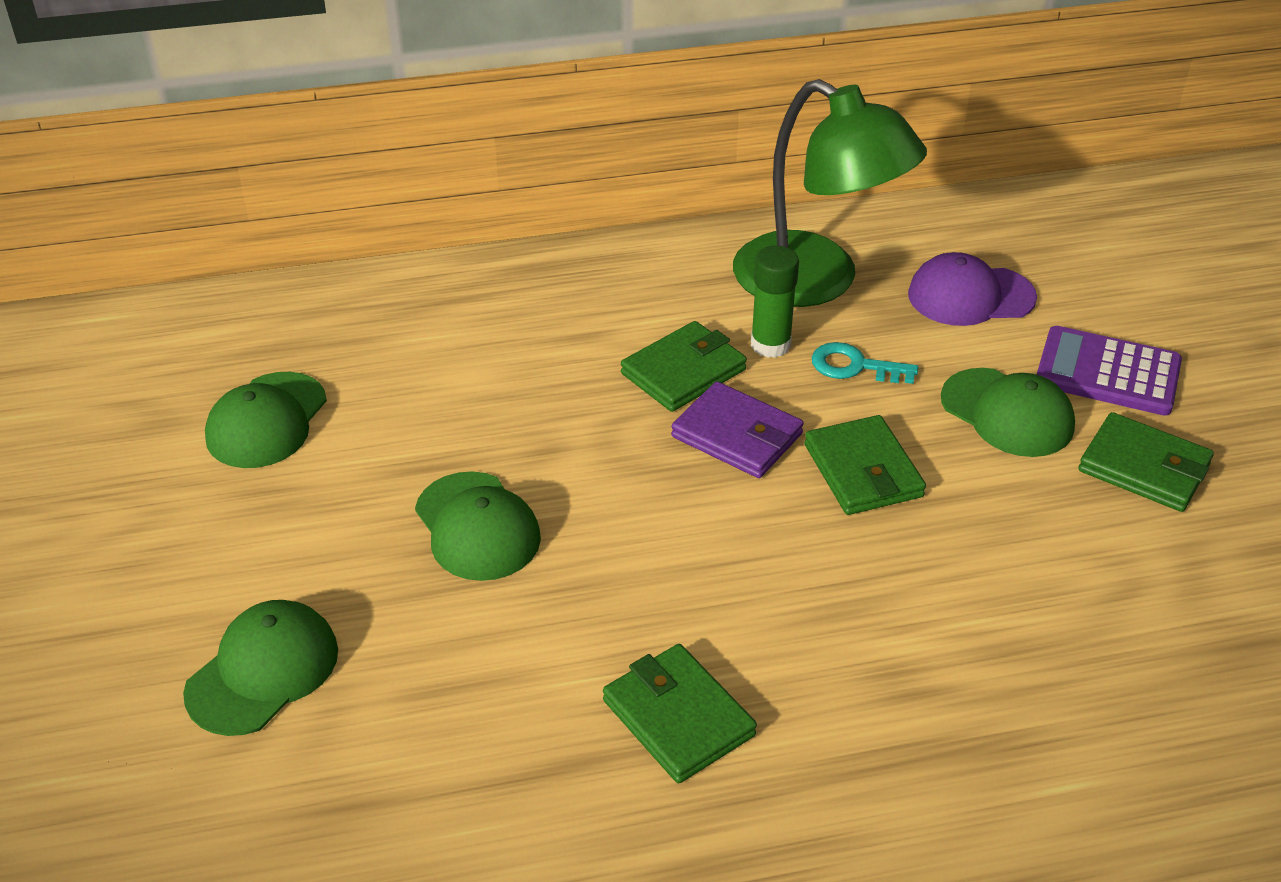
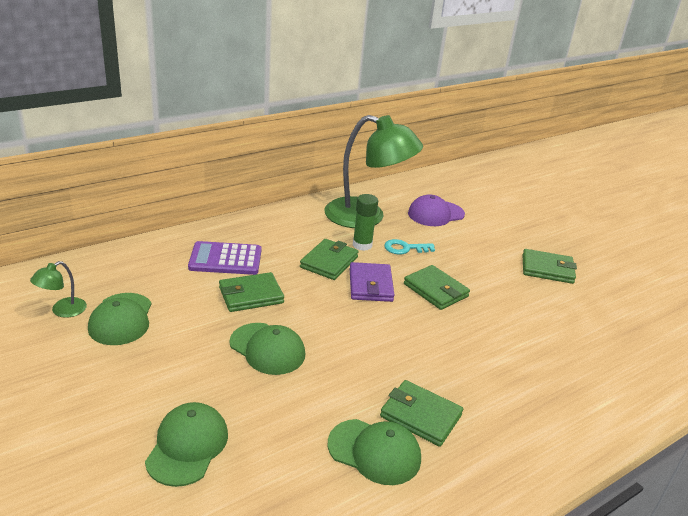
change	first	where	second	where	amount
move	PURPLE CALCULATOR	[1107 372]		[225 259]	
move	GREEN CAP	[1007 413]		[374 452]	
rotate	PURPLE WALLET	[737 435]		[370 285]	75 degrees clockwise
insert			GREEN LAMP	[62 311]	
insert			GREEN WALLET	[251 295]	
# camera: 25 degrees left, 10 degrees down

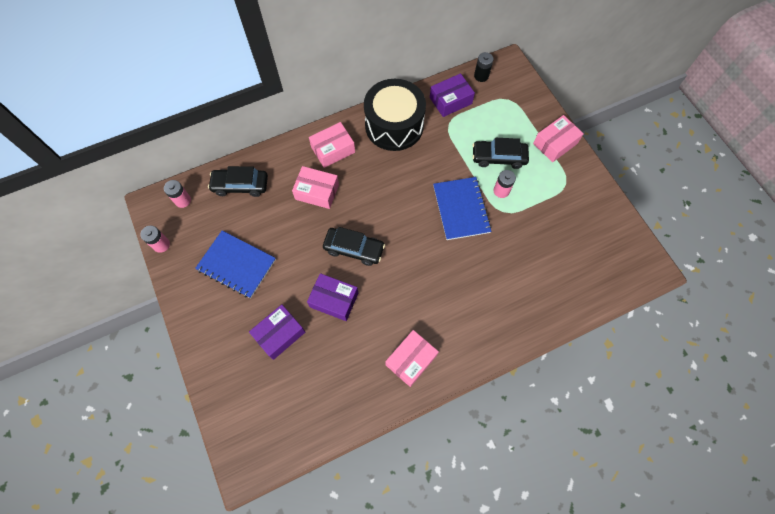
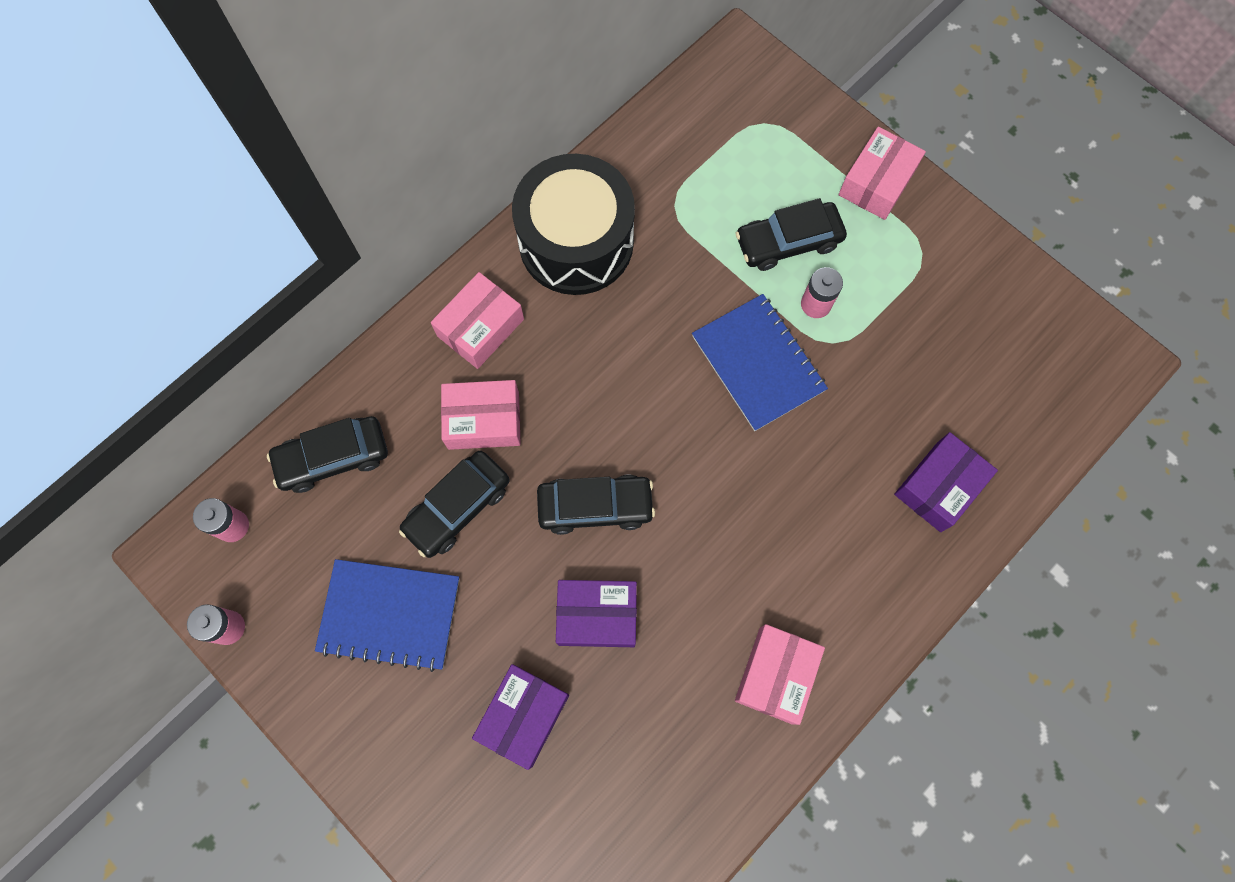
change	first	where	second	where	amount
delete	BLACK BATTERY	[481 76]			
move	PURPLE BOX	[450 100]		[938 486]	
insert			BLACK CAR	[457 507]	
# camera: 20 degrees left, 5 degrees up

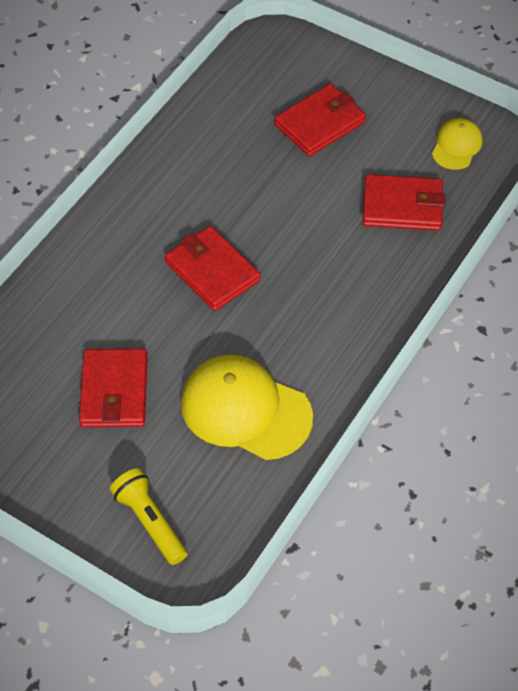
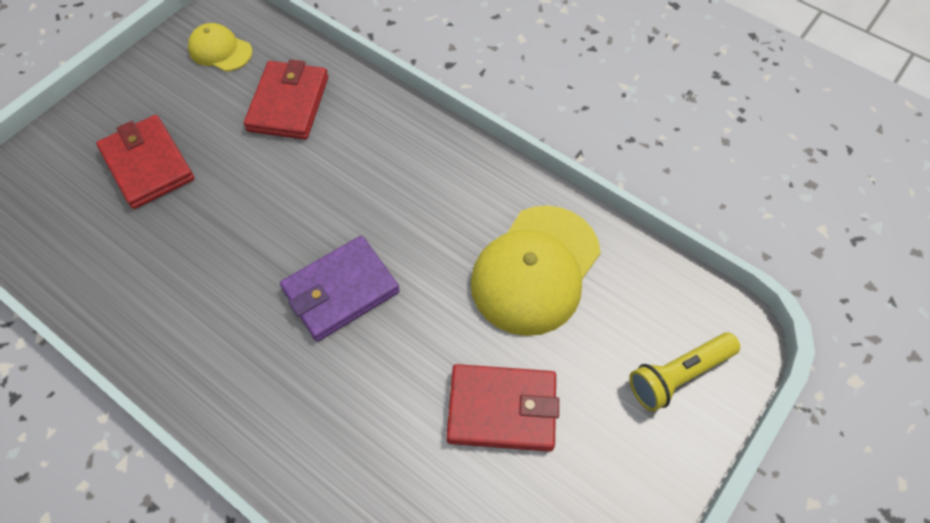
change	first	where	second	where	amount
recolor	RED WALLET	[212 271]	PURPLE WALLET	[340 290]	
# camera: 85 degrees left, 5 degrees up

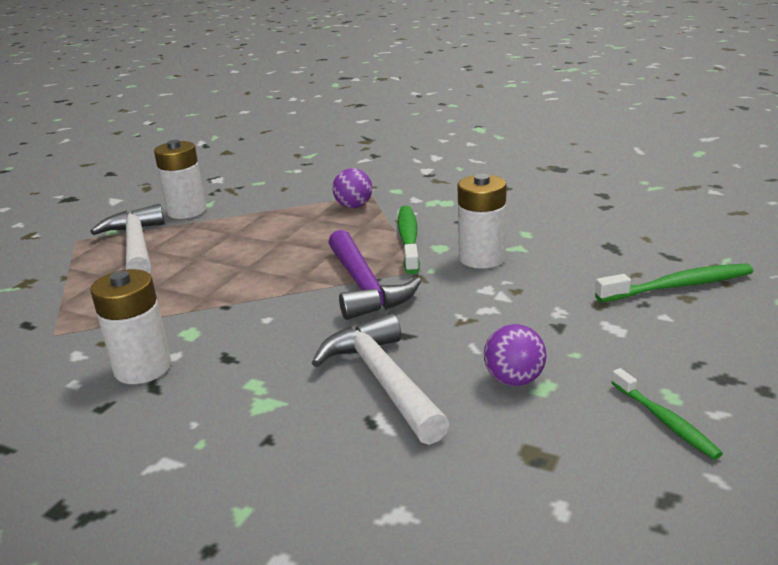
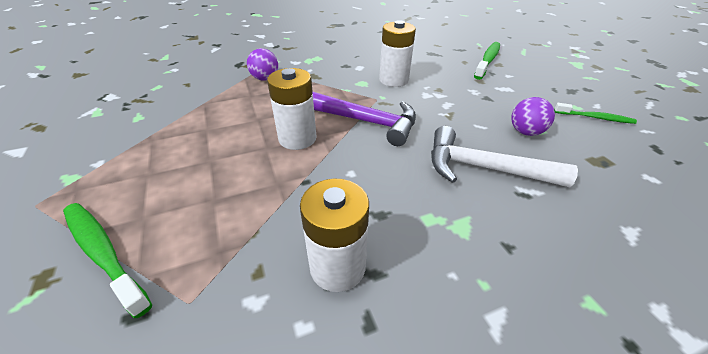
change	first	where	second	where	amount
move	WHITE BATTERY	[187 211]		[297 138]	
delete	WHITE HAMMER	[136 245]			
move	GREEN TOOTHBRUSH	[409 239]		[104 253]	
# camera: 50 degrees left, 15 degrees up

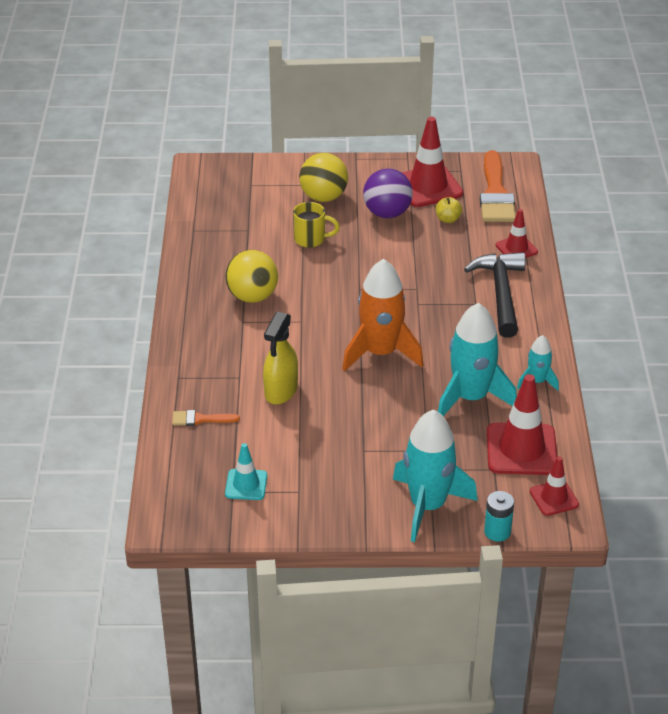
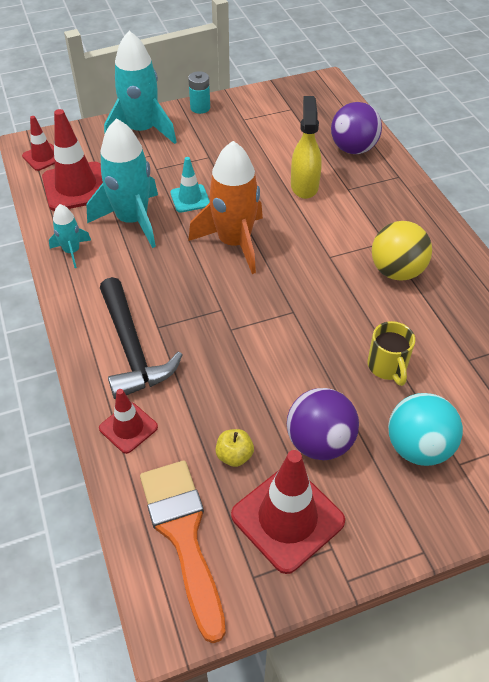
change	first	where	second	where	amount
recolor	YELLOW BALL	[323 197]	TURQUOISE BALL	[418 447]	
rotate	YELLOW MUG	[311 239]		[387 367]	90 degrees counterclockwise
replace	ORANGE BRUSH	[200 419]	PURPLE BALL	[353 149]	
move	TURQUOISE TRAFFIC CONE	[246 485]		[190 198]	
move	TURQUOISE BATTERY	[497 532]		[200 108]	
# camera: 160 degrees right, 10 degrees up

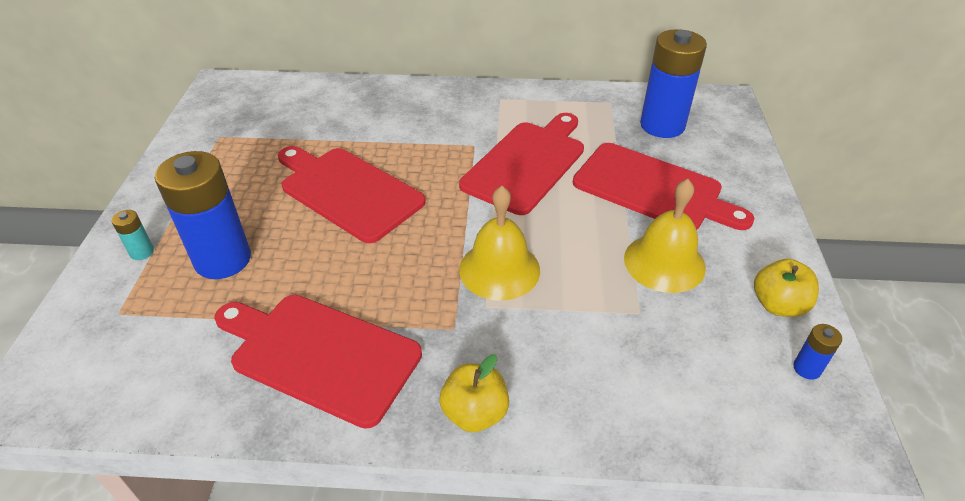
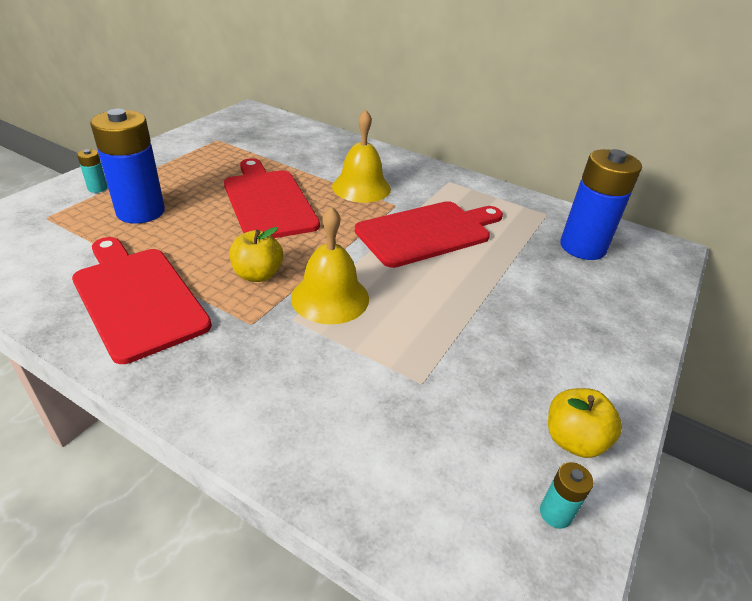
change	first	where	second	where	amount
delete	RED CUTTING BOARD	[652 189]			
move	YELLOW BELL	[664 262]		[361 187]	
recolor	BLUE BATTERY	[807 368]	TURQUOISE BATTERY	[555 513]	
move	YELLOW APPLE	[475 413]		[257 274]	
# camera: 25 degrees right, 5 degrees down

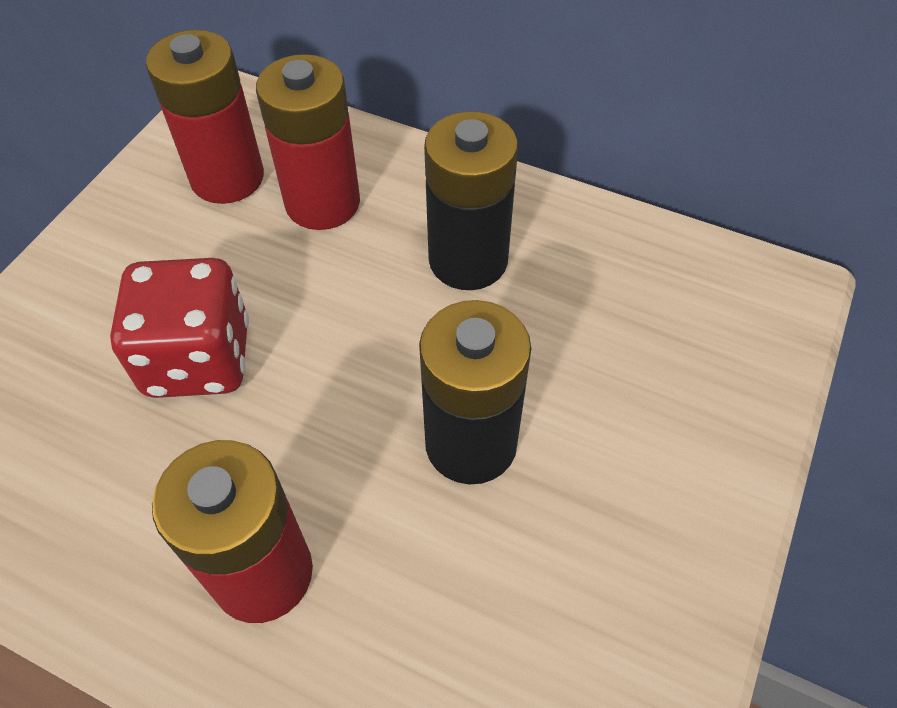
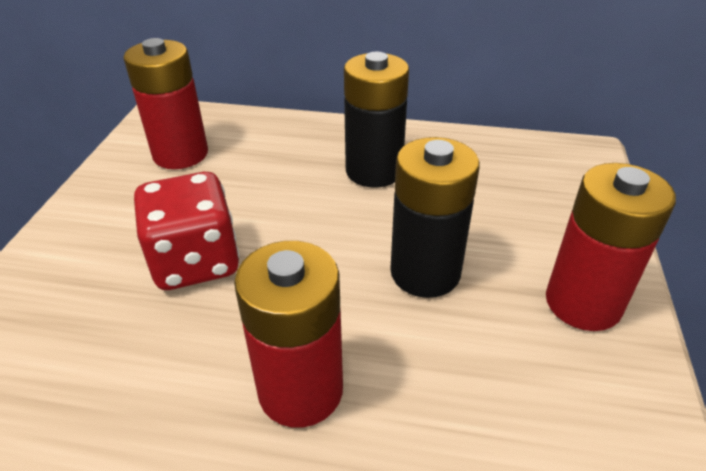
change	first	where	second	where	amount
move	RED BATTERY	[322 203]		[583 303]	
# camera: 15 degrees left, 15 degrees down

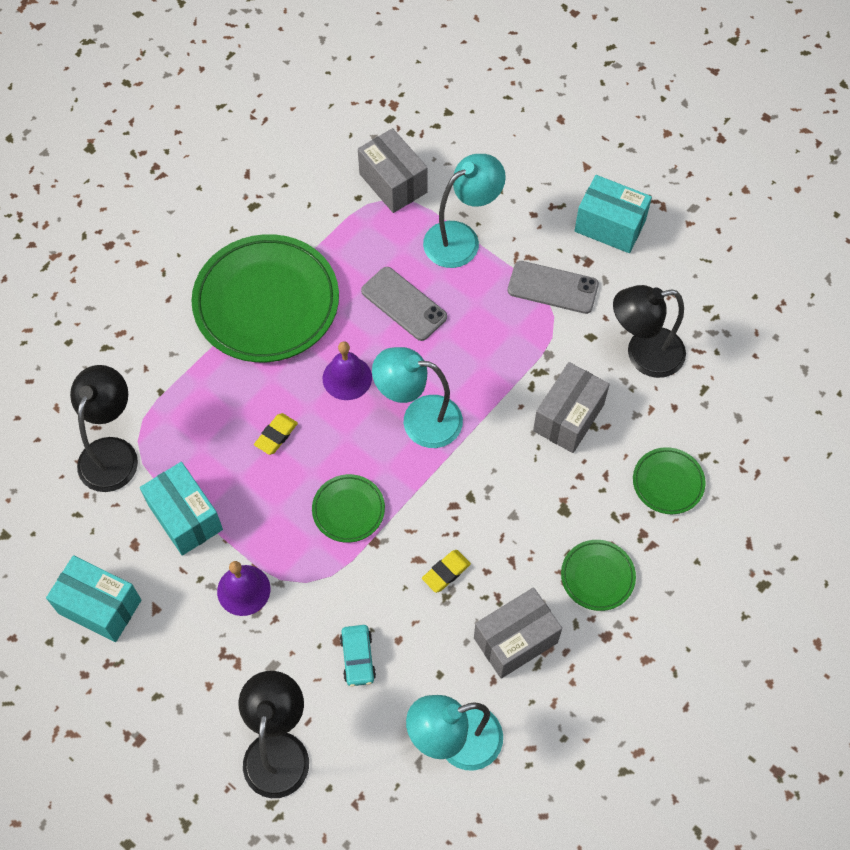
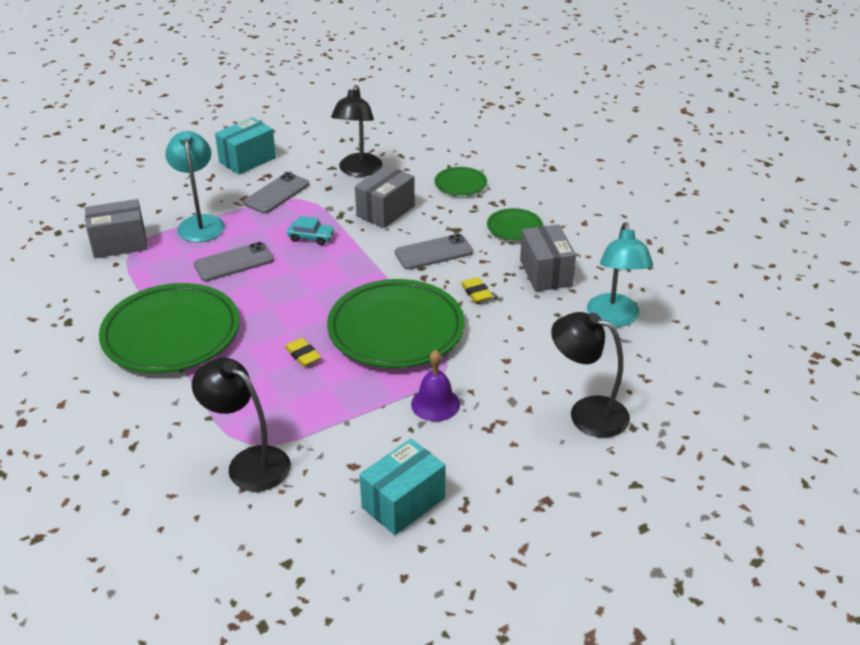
change	first	where	second	where	amount
delete	PURPLE BELL	[347 378]			
delete	TURQUOISE LAMP	[419 419]			
rotate	GREY BOX	[568 417]		[385 211]	75 degrees clockwise
delete	TURQUOISE BOX	[185 517]			
resize	GREEN PLATE	[348 510]		[396 330]	x2.16
move	TURQUOISE CAR	[358 658]		[311 237]	
insert			GREY PHONE	[433 252]	
# camera: 70 degrees left, 25 degrees down

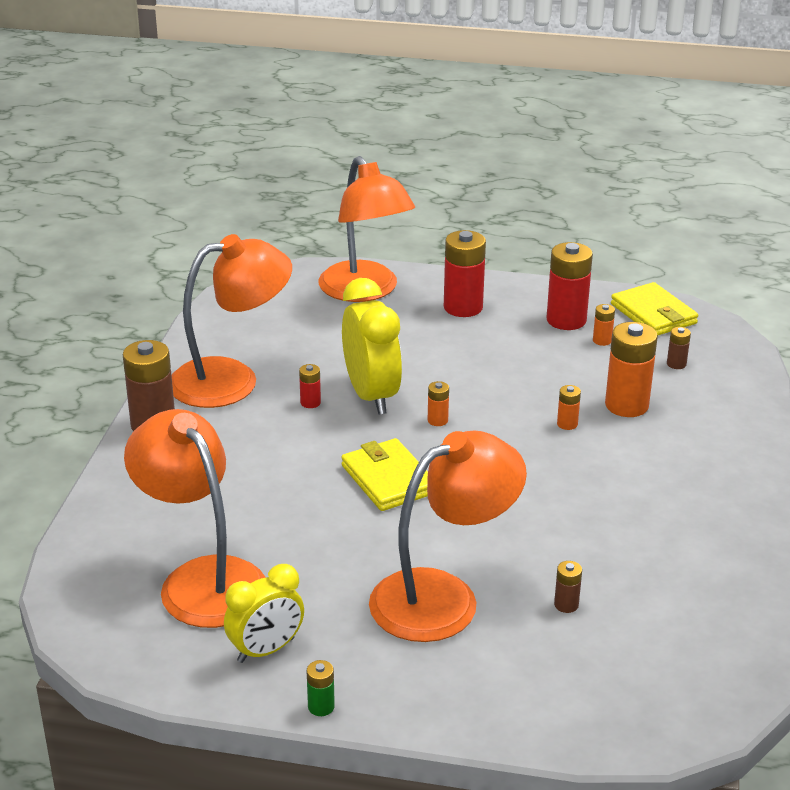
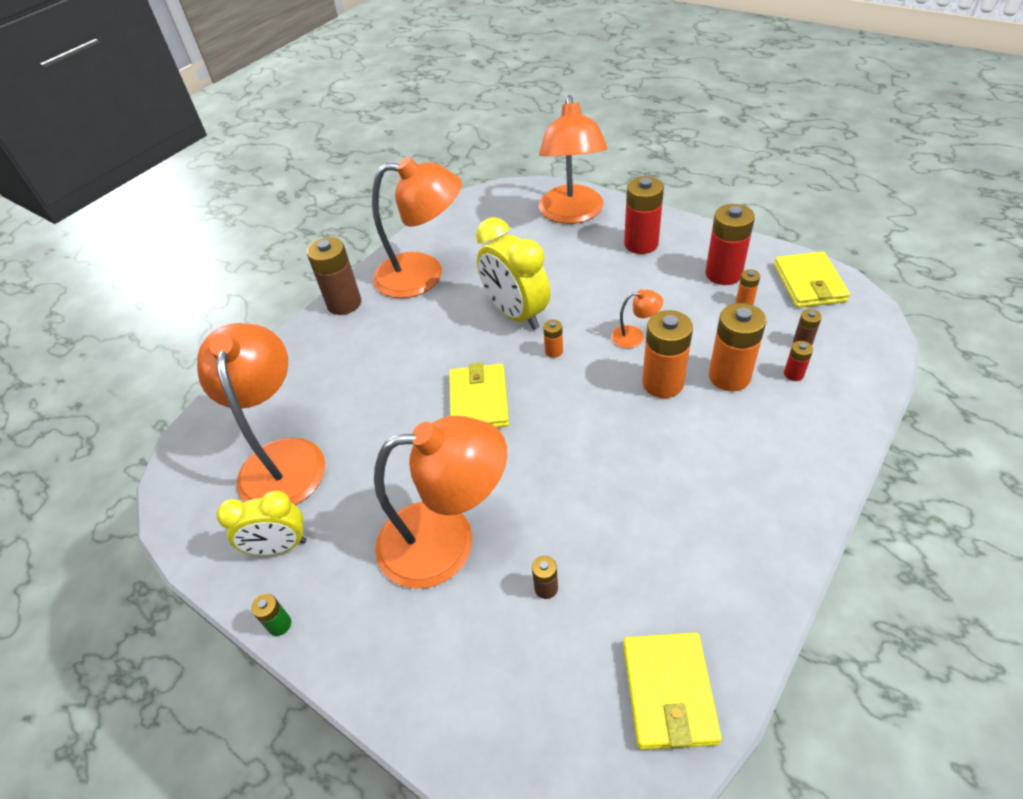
change	first	where	second	where	amount
rotate	YELLOW CLOCK	[371 396]		[516 314]	135 degrees clockwise
move	RED BATTERY	[310 402]		[793 374]	
resize	ORANGE BATTERY	[567 424]		[662 383]	x2.13
insert			ORANGE LAMP	[635 336]	
insert			YELLOW WALLET	[668 692]	
# camera: 30 degrees right, 15 degrees up

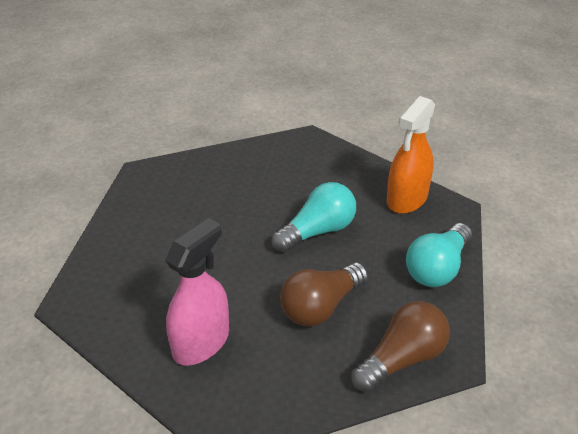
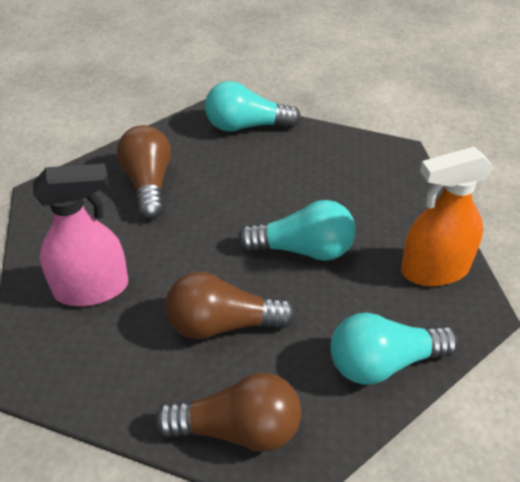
change	first	where	second	where	amount
insert			TURQUOISE LIGHT BULB	[246 126]	
insert			BROWN LIGHT BULB	[148 184]	
# camera: 40 degrees right, 5 degrees up

